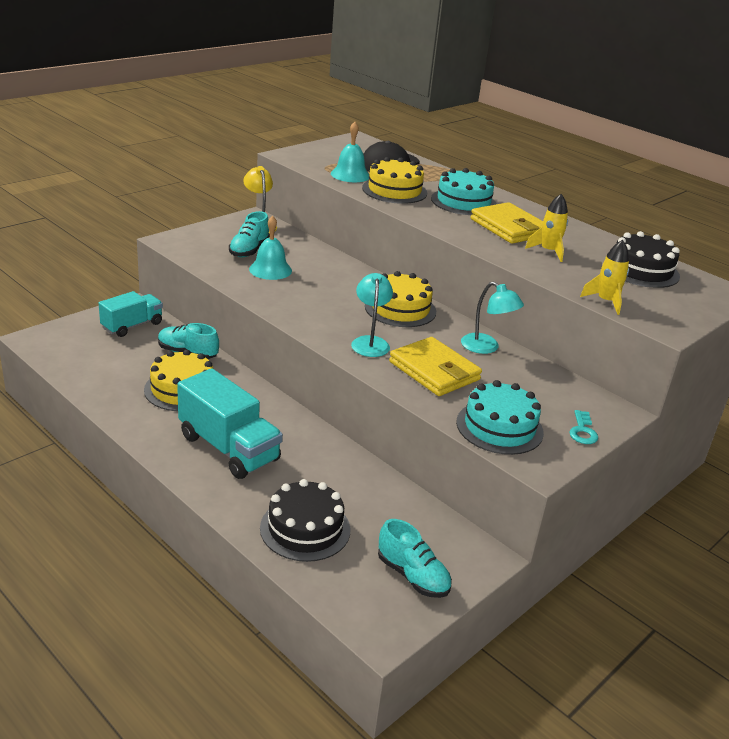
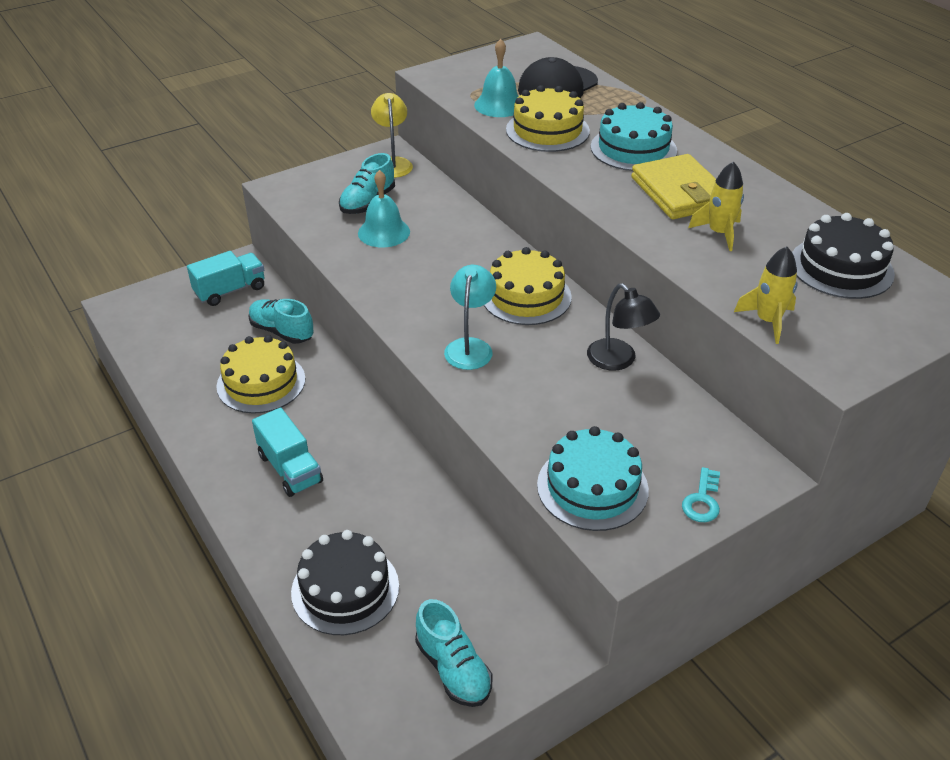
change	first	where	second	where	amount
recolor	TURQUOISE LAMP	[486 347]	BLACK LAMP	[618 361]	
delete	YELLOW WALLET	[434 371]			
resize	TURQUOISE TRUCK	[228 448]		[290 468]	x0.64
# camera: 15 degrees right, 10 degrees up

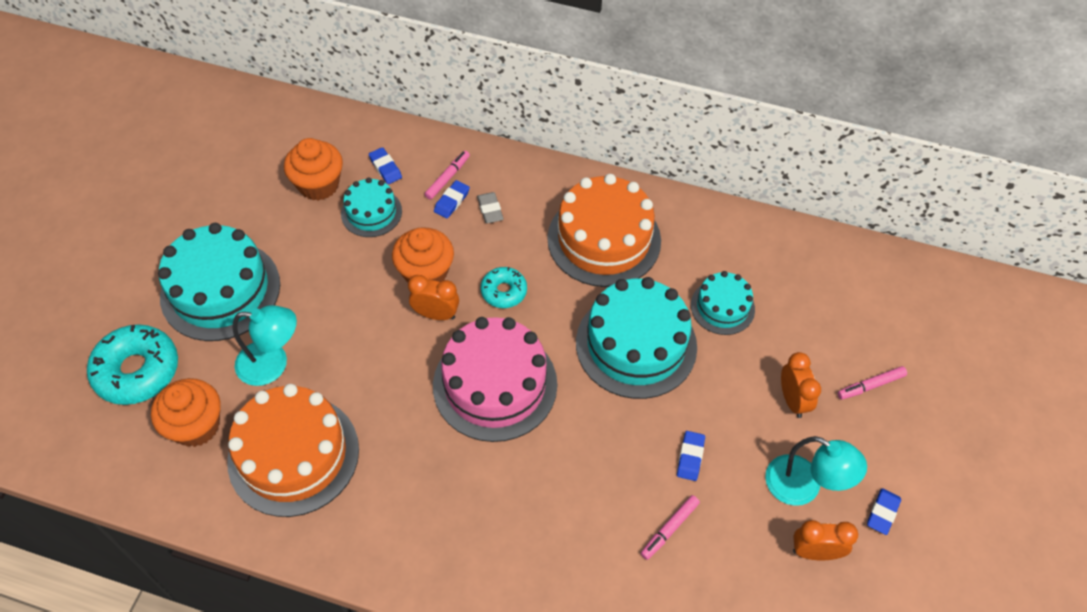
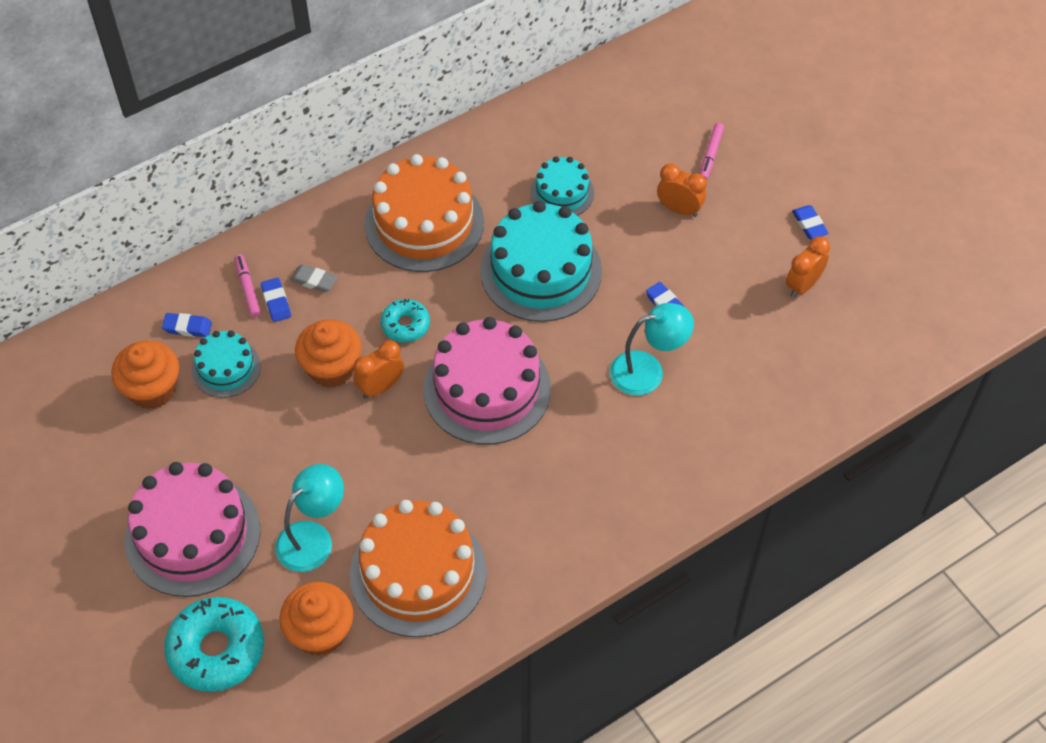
change	first	where	second	where	amount
recolor	TURQUOISE CAKE	[220 290]	PINK CAKE	[192 535]	
move	TURQUOISE LAMP	[803 487]		[647 370]	
delete	PINK MARKER	[669 529]			
# camera: 50 degrees left, 0 degrees up

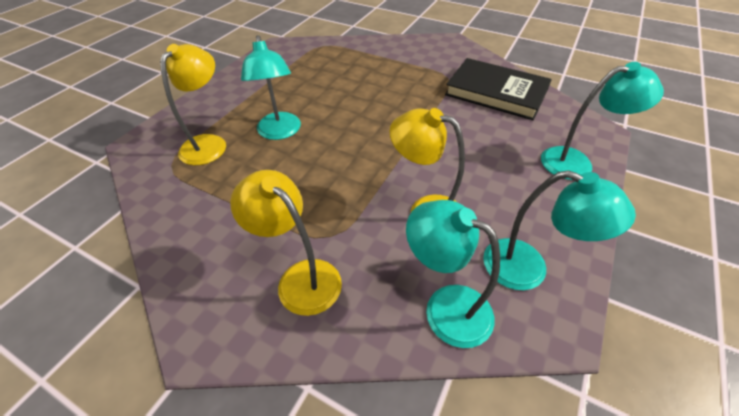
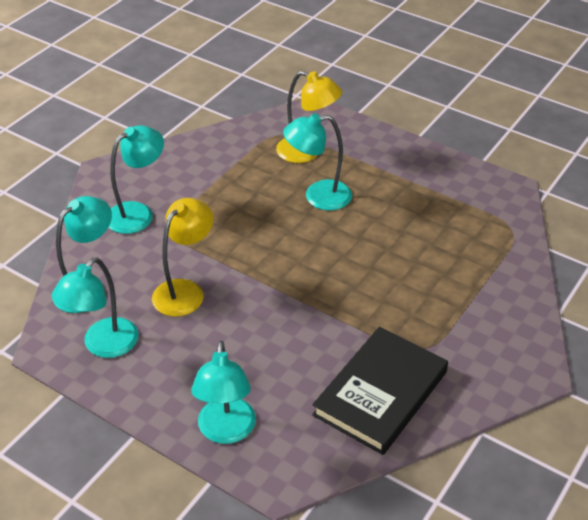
change	first	where	second	where	amount
recolor	YELLOW LAMP	[300 277]	TURQUOISE LAMP	[138 213]	
# camera: 95 degrees right, 5 degrees down

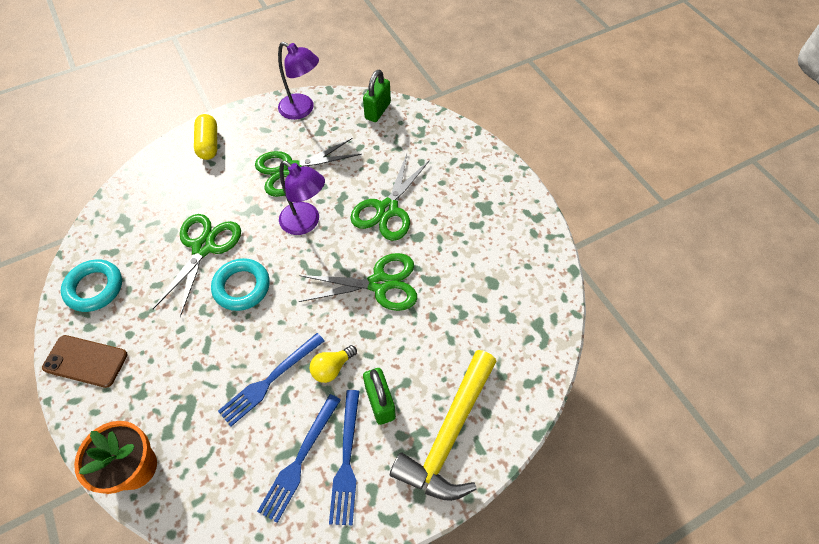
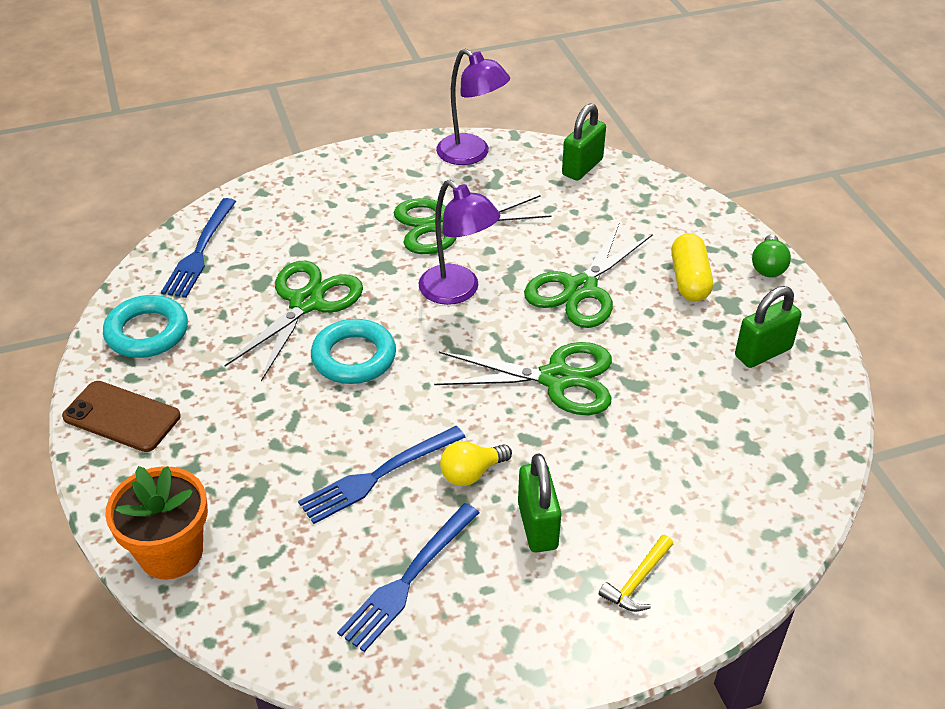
change	first	where	second	where	amount
move	YELLOW CAPSULE	[209 144]		[689 280]	
resize	YELLOW HAMMER	[449 434]		[637 581]	x0.41
move	BLUE FORK	[346 460]		[200 251]	
insert			GREEN LIGHT BULB	[768 267]	
insert			GREEN PADLOCK	[763 352]	
# camera: 10 degrees right, 15 degrees down

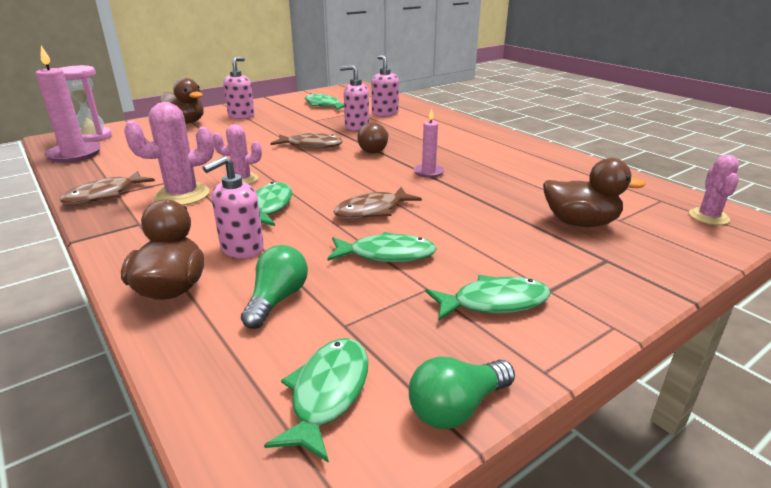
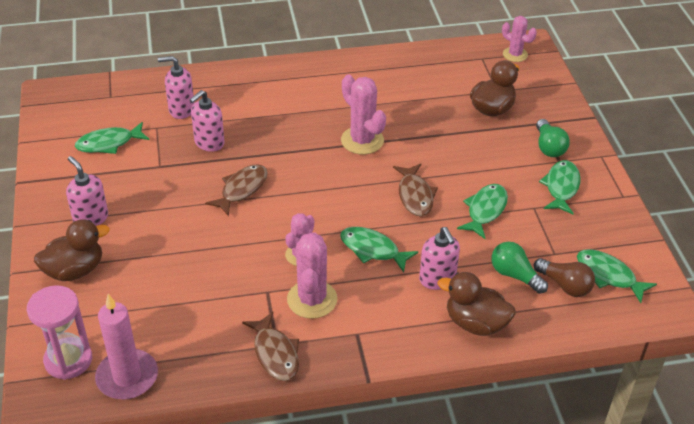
change	first	where	second	where	amount
replace	PINK CANDLE	[428 172]	PINK CACTUS	[362 140]	
move	BROWN LIGHT BULB	[375 149]		[565 285]	
move	GREEN LIGHT BULB	[457 407]		[549 147]	
# camera: 65 degrees left, 15 degrees up

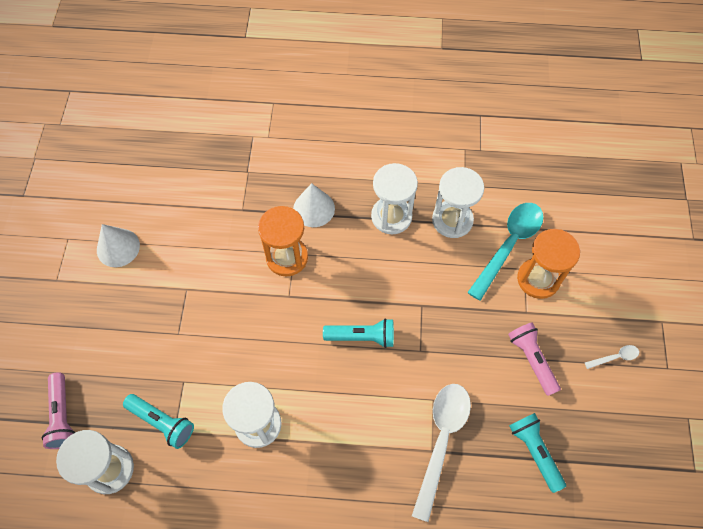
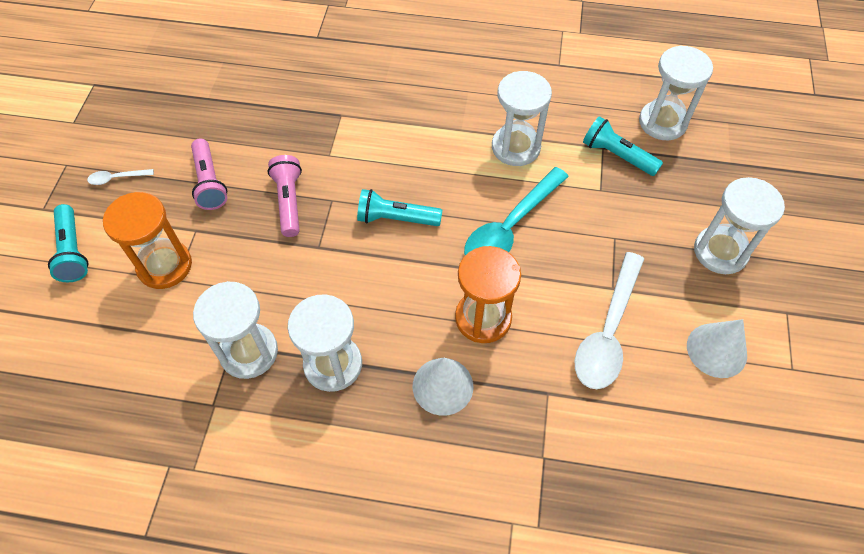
change	first	where	second	where	amount
move	TURQUOISE SPOON	[509 245]		[510 227]	
move	PINK FLASHLIGHT	[62 415]		[289 202]	
move	WHITE SPOON	[441 440]		[607 332]	
move	TURQUOISE FLASHLIGHT	[534 452]		[73 251]	
insert			WHITE HOURGLASS	[720 252]	
# camera: 175 degrees left, 5 degrees down

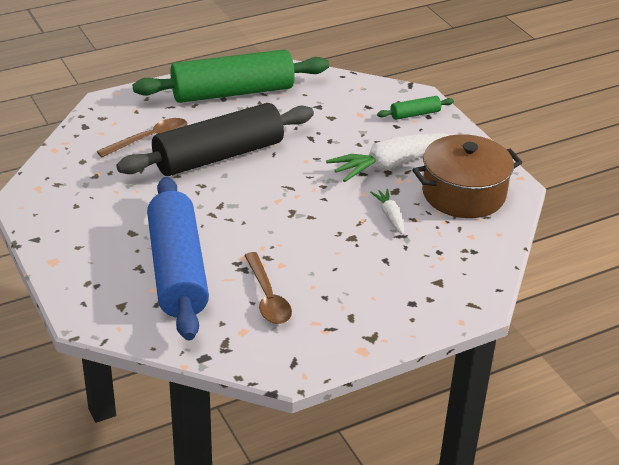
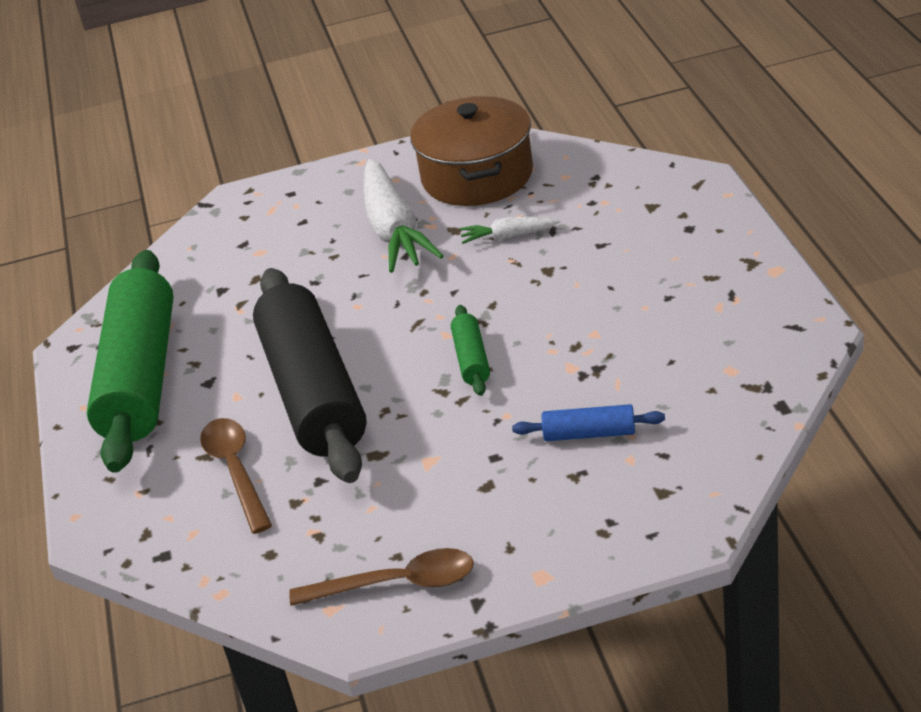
change	first	where	second	where	amount
move	GREEN ROLLING PIN	[415 114]		[471 359]	
resize	BLUE ROLLING PIN	[177 270]		[589 434]	x0.41
move	BROWN SPOON	[267 297]		[397 584]	
# camera: 70 degrees left, 0 degrees up

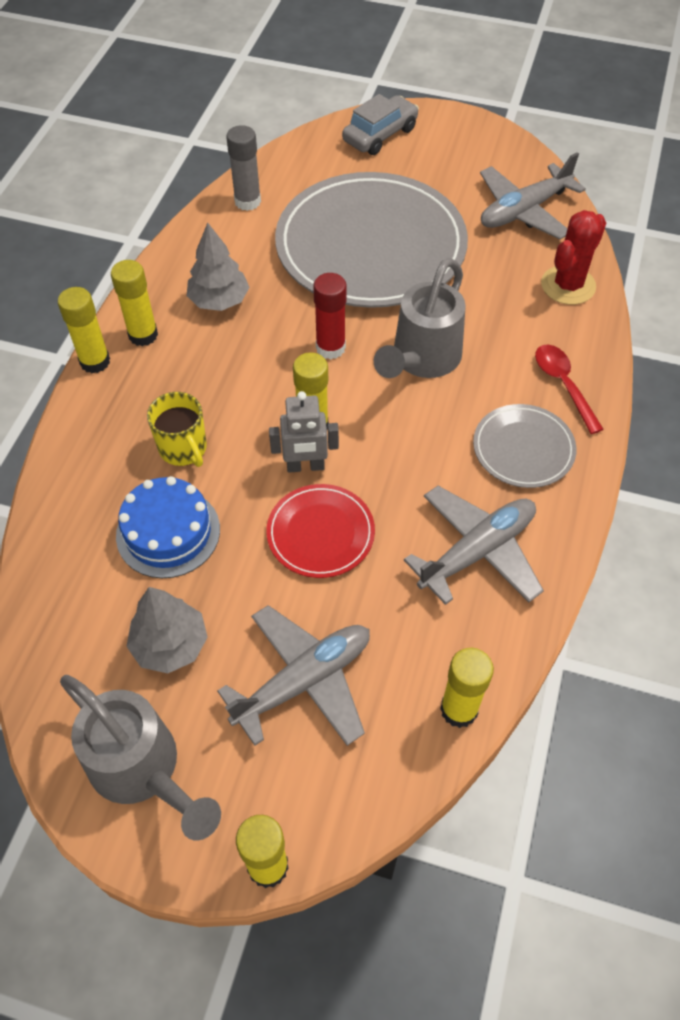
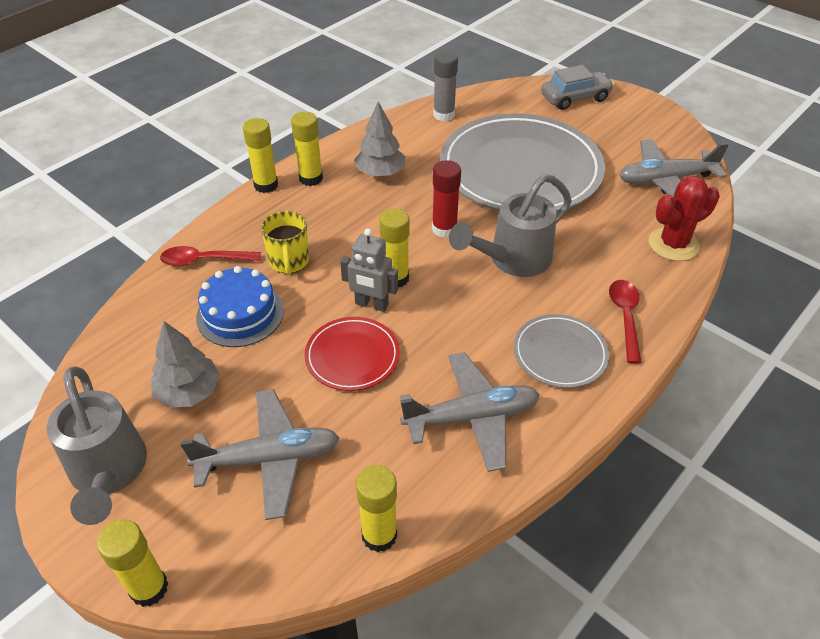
change	first	where	second	where	amount
insert			RED SPOON	[203 260]	
# camera: 25 degrees right, 10 degrees down

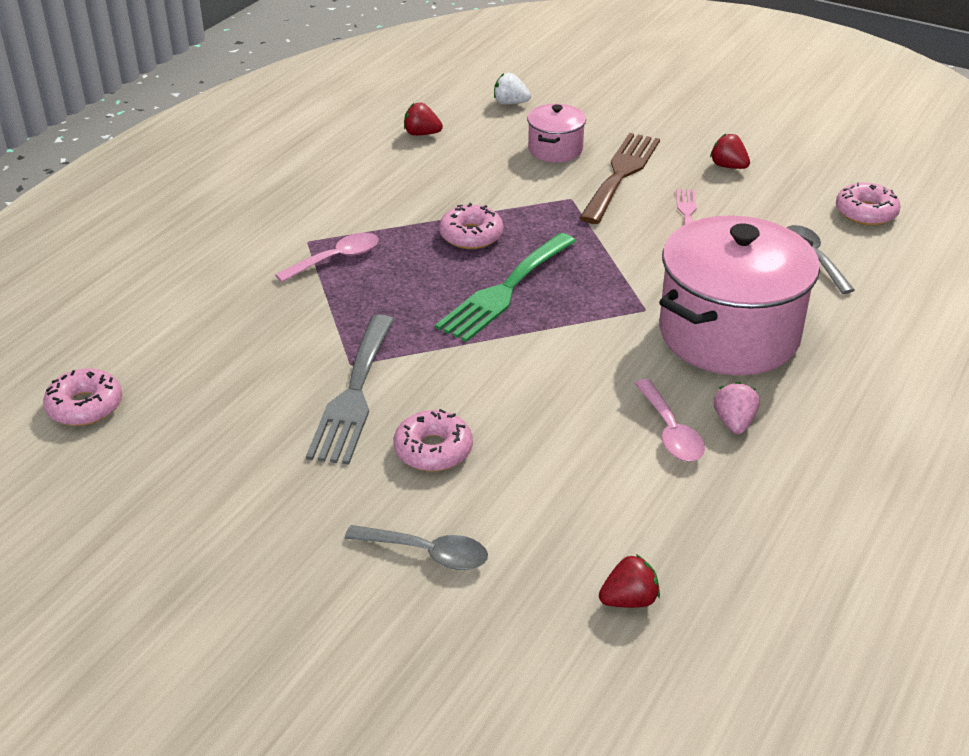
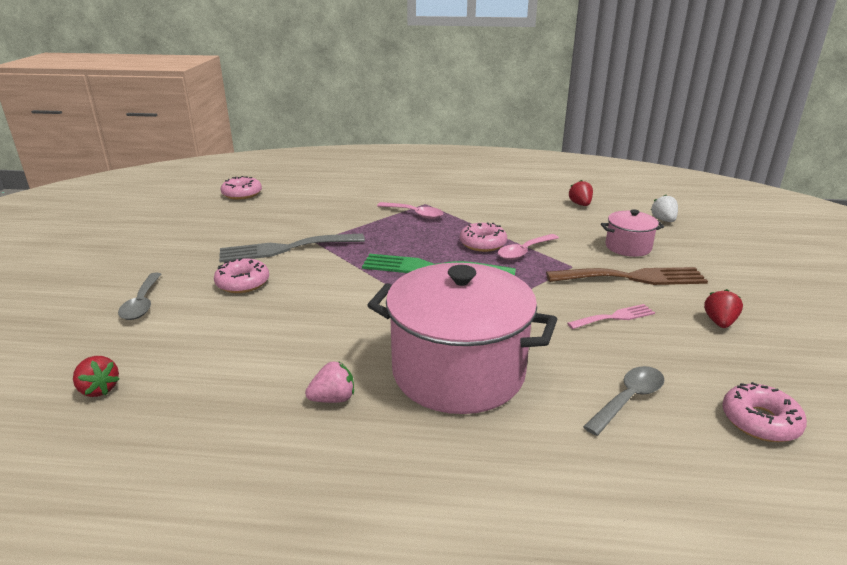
change	first	where	second	where	amount
move	PINK SPOON	[670 431]		[524 251]	
# camera: 65 degrees right, 10 degrees down

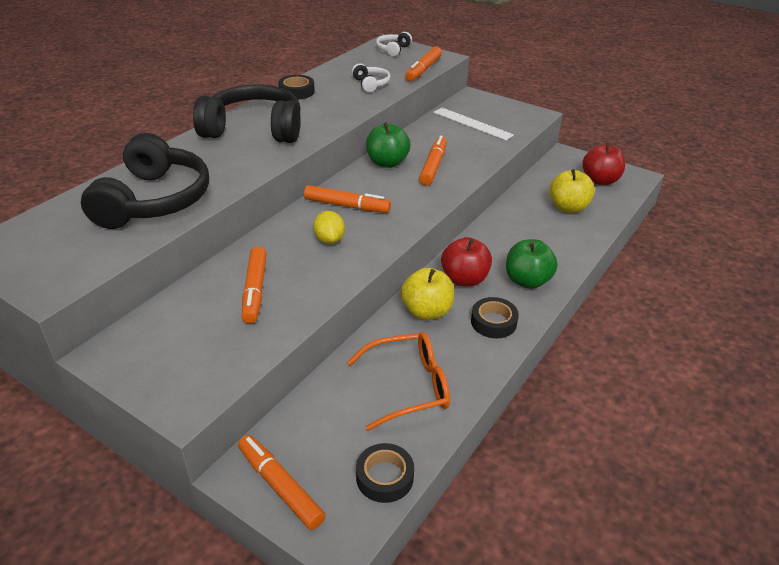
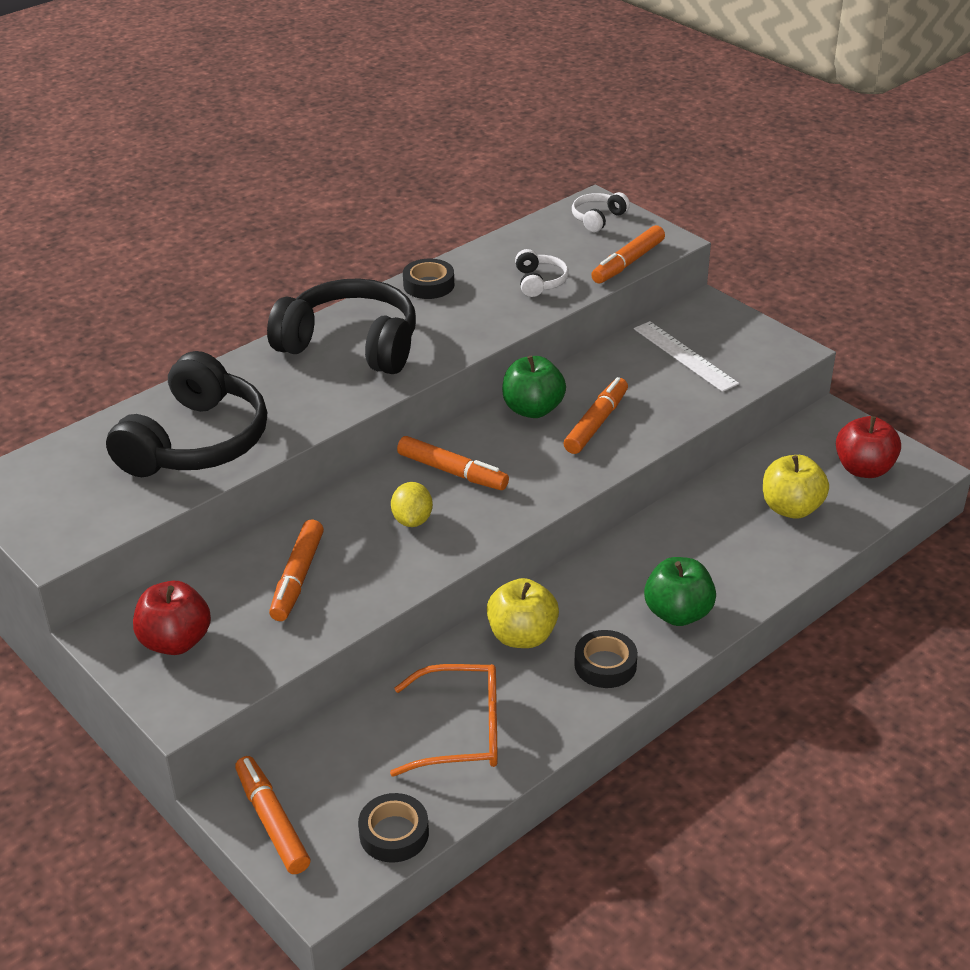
change	first	where	second	where	amount
move	RED APPLE	[464 279]		[175 641]	
# camera: 15 degrees right, 0 degrees up

